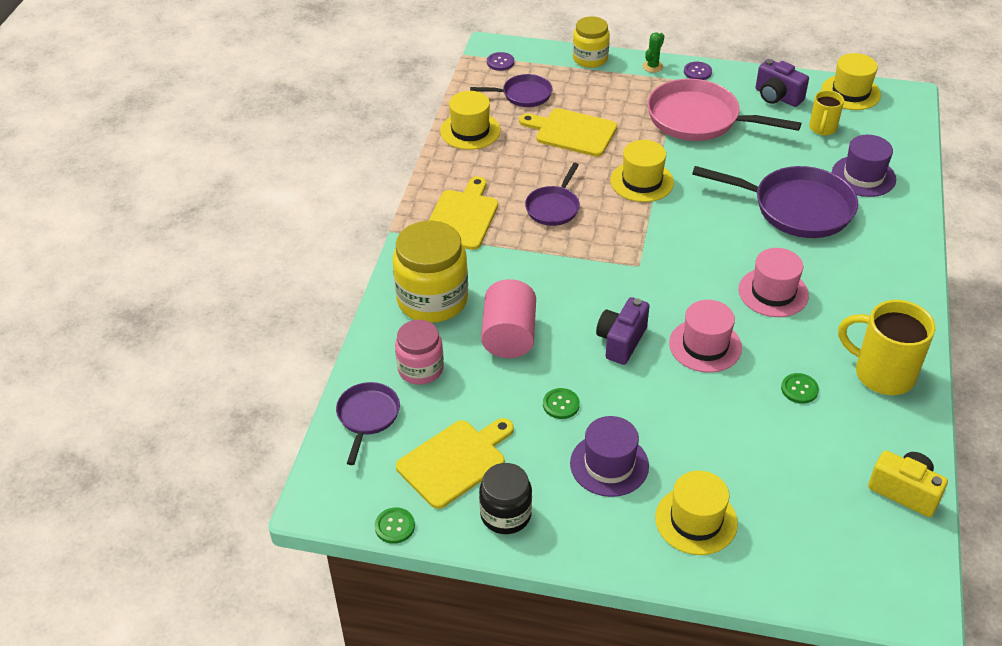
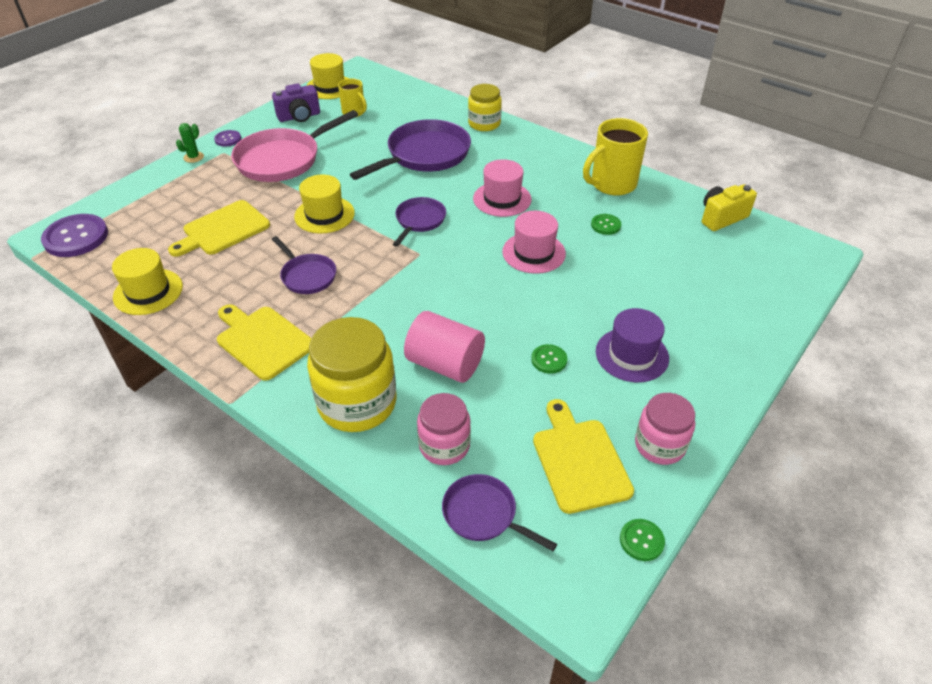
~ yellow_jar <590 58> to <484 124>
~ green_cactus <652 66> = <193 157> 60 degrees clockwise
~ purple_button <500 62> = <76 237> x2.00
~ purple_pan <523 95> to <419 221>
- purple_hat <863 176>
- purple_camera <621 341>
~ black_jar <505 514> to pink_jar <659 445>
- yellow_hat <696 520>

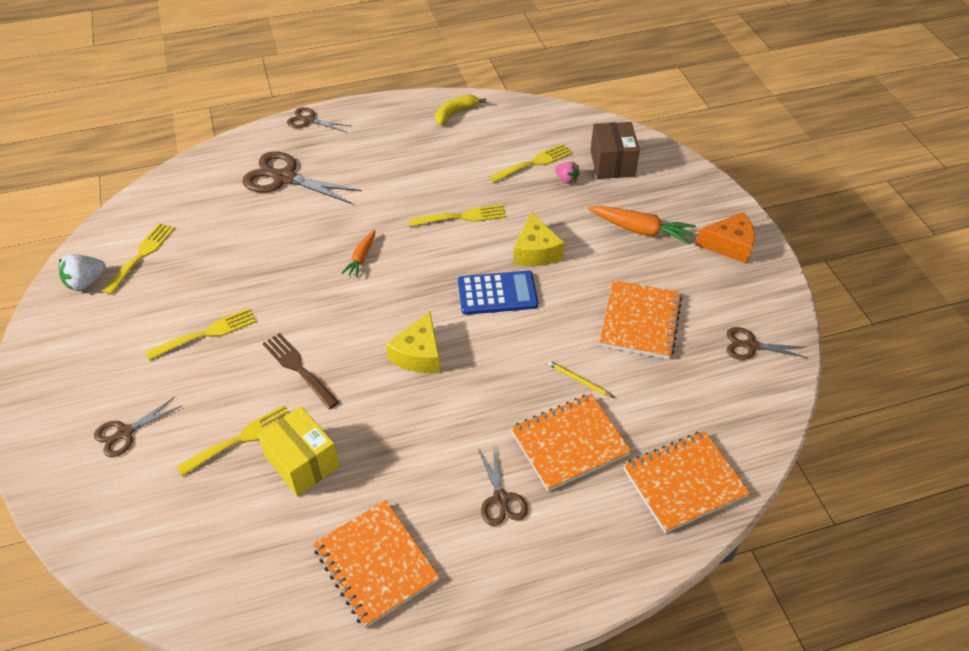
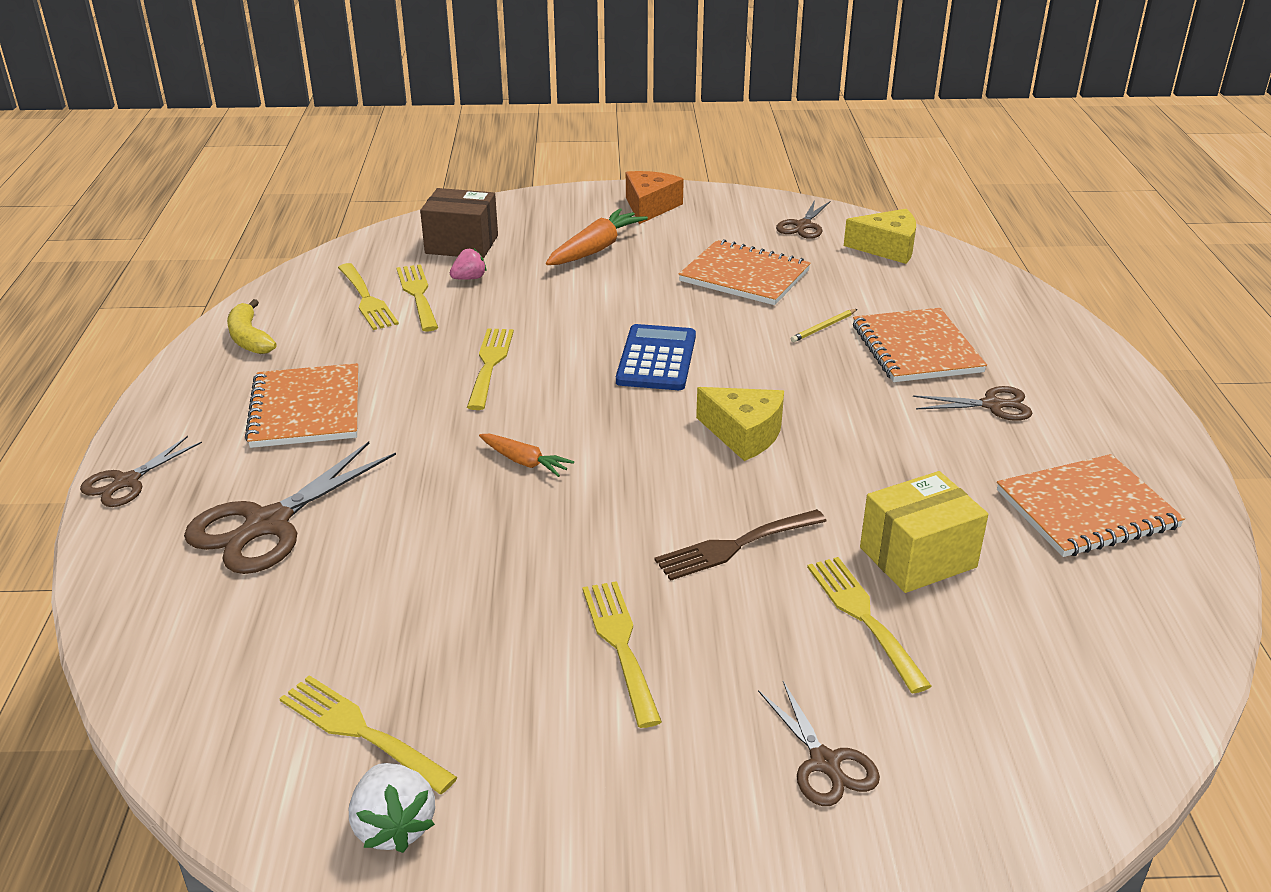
~ yellow_cheese <536 251> to <887 248>
~ orange_notebook <684 482> to <306 409>
+ yellow_fork <367 299>

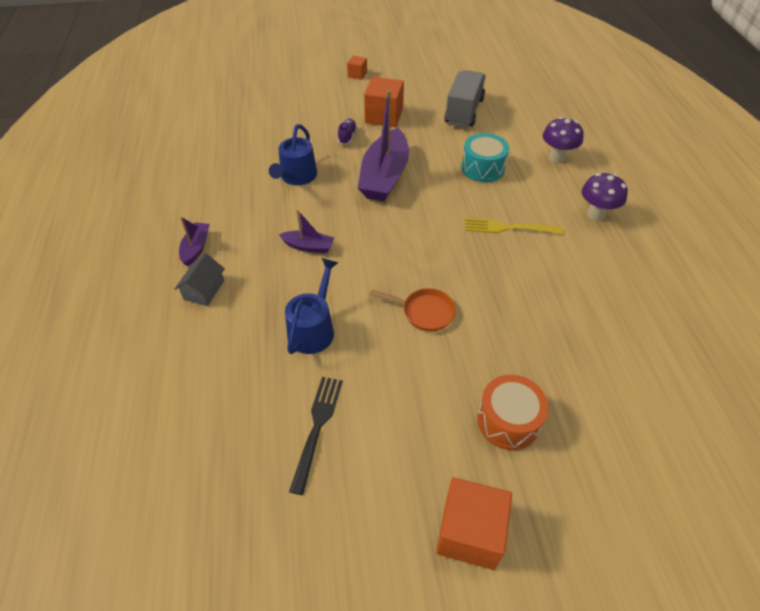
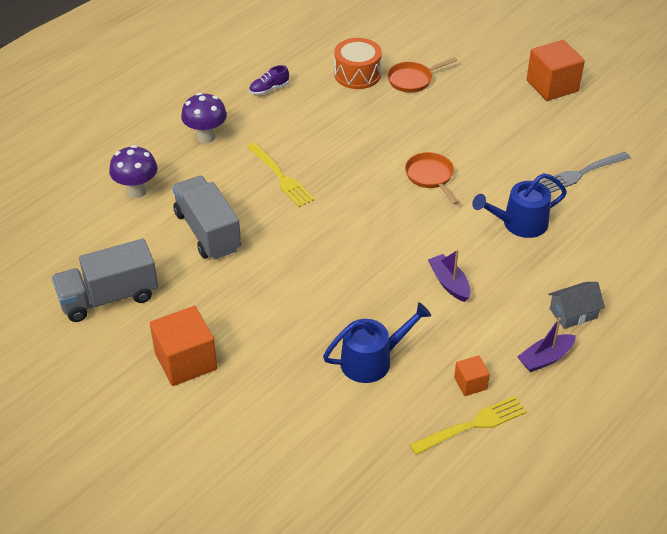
~ orange_cube <357 74> to <470 383>
- purple_boat <384 176>
~ purple_shoe <347 136> to <269 89>
~ turquoise_drum <482 168> to grey_truck <207 232>
~ orange_drum <508 421> to <357 74>
~ black_fork <317 427> to grey_fork <581 173>
+ orange_pan <412 80>
+ yellow_fork <472 425>

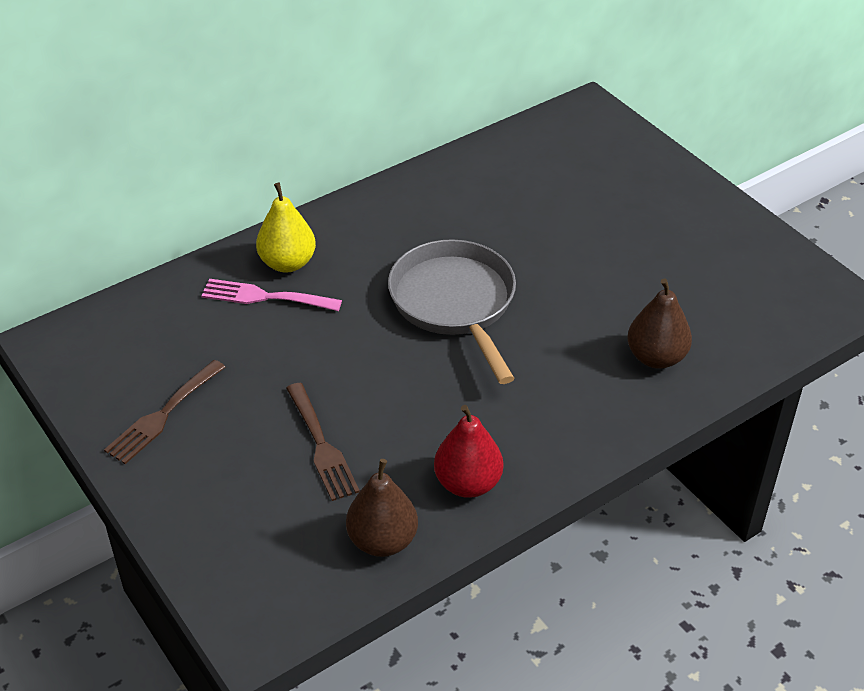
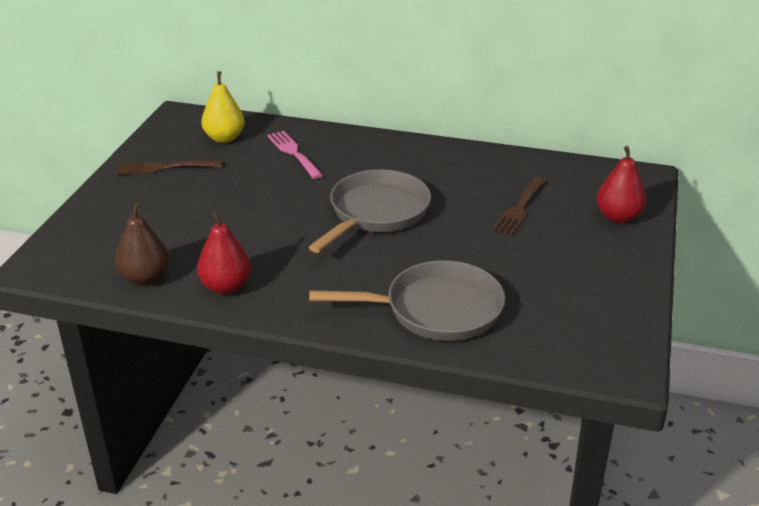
~ yellow_pear <287 263> to <224 138>
~ brown_pear <656 357> to grey_pan <435 310>
~ brown_fork <322 446> to <519 208>
+ red_pear <618 217>

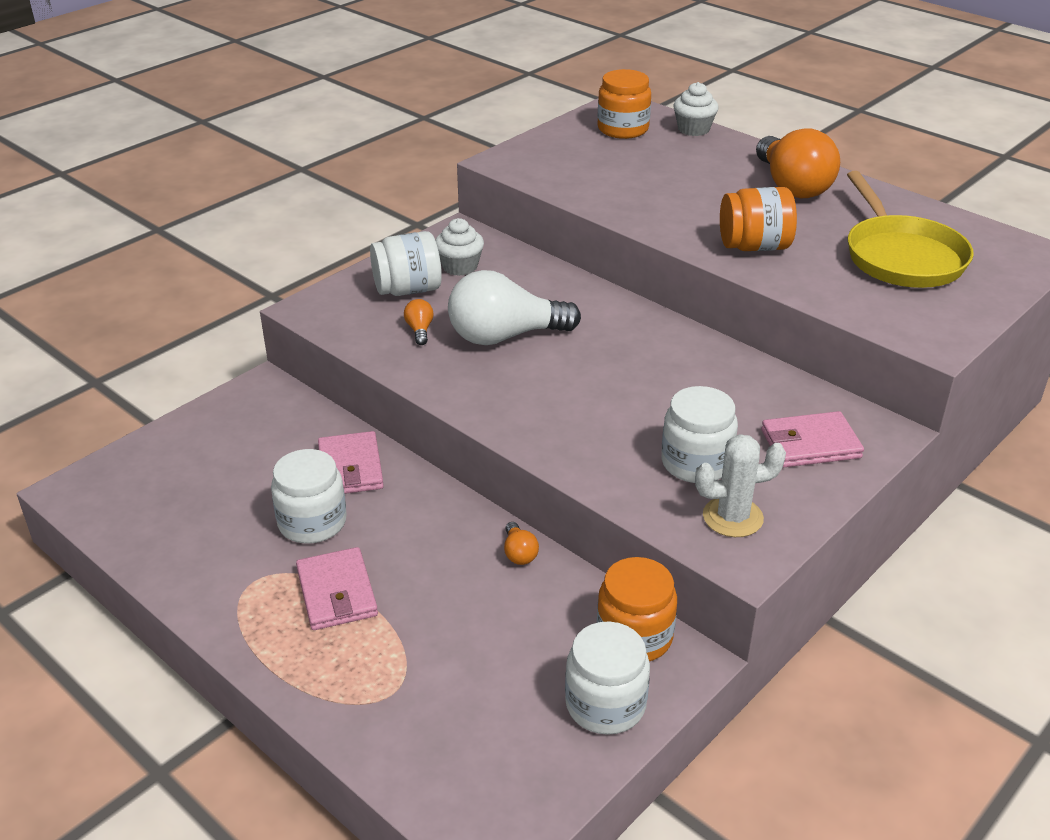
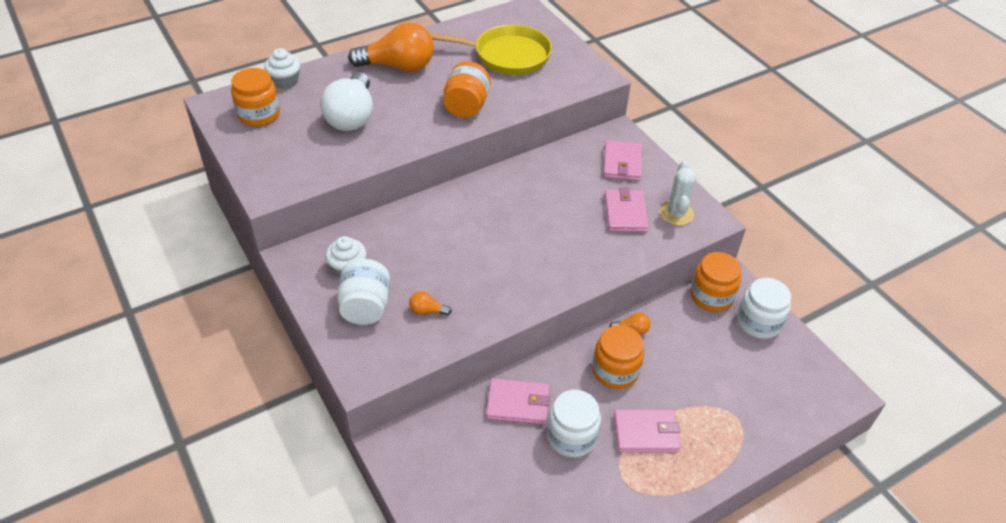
~ white_light_bulb <505 336> to <352 116>
~ white_jar <696 463> to pink_wallet <625 213>
+ orange_jar <615 371>

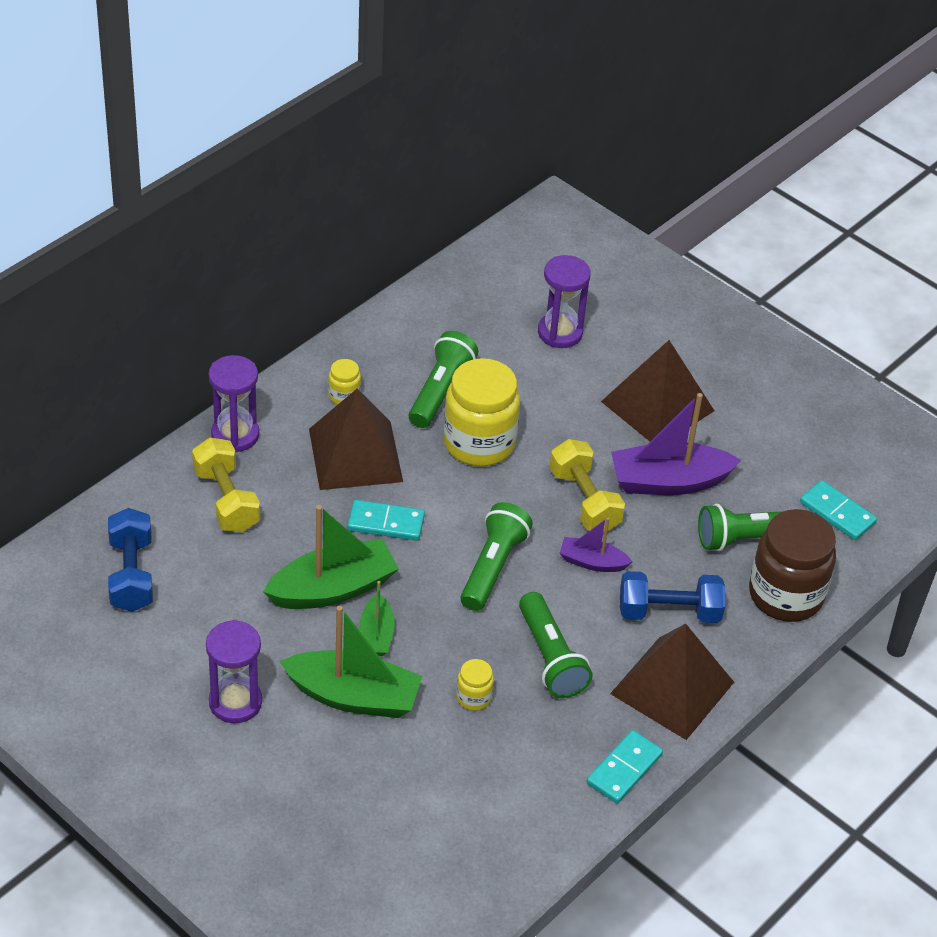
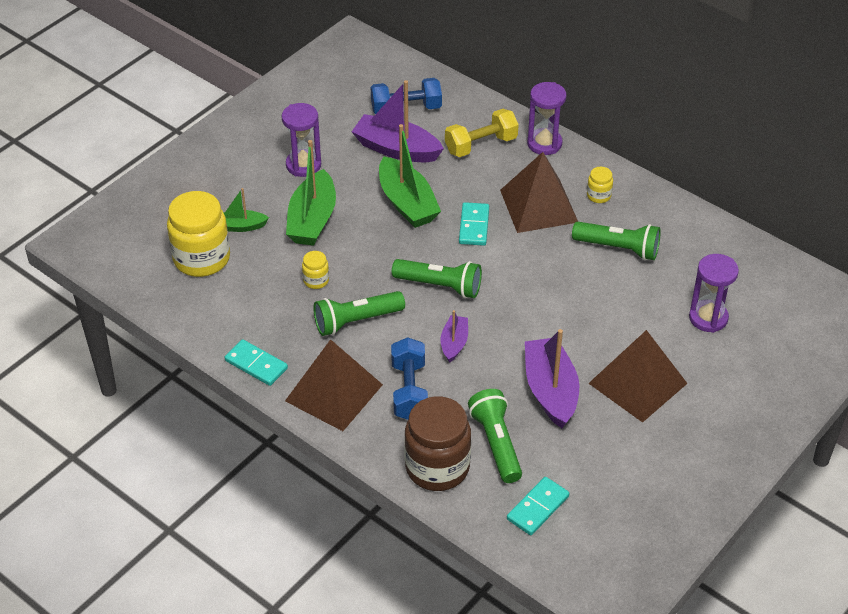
~ yellow_jar <479 443> to <201 258>
- yellow_dumbbell <584 501>
~ green_boat <376 635> to <240 226>
+ purple_boat <396 149>

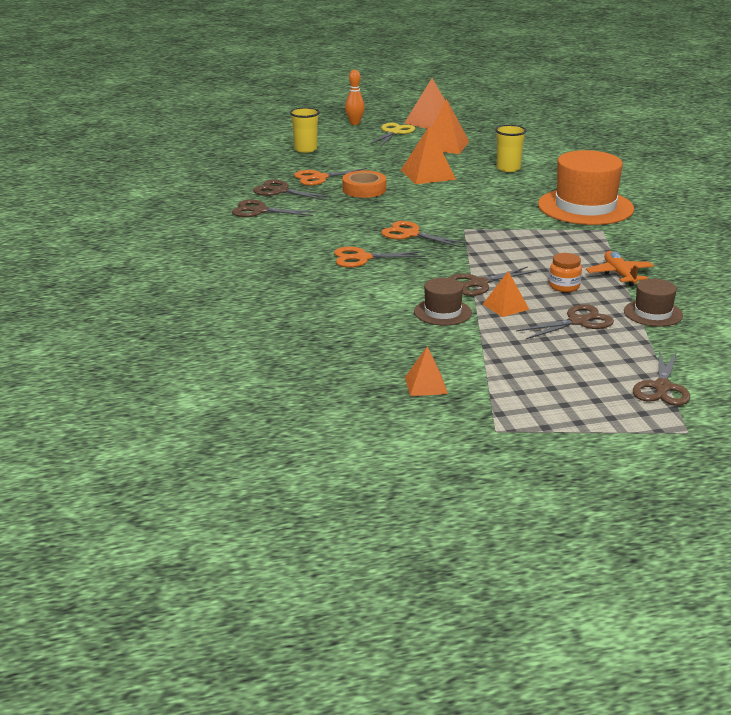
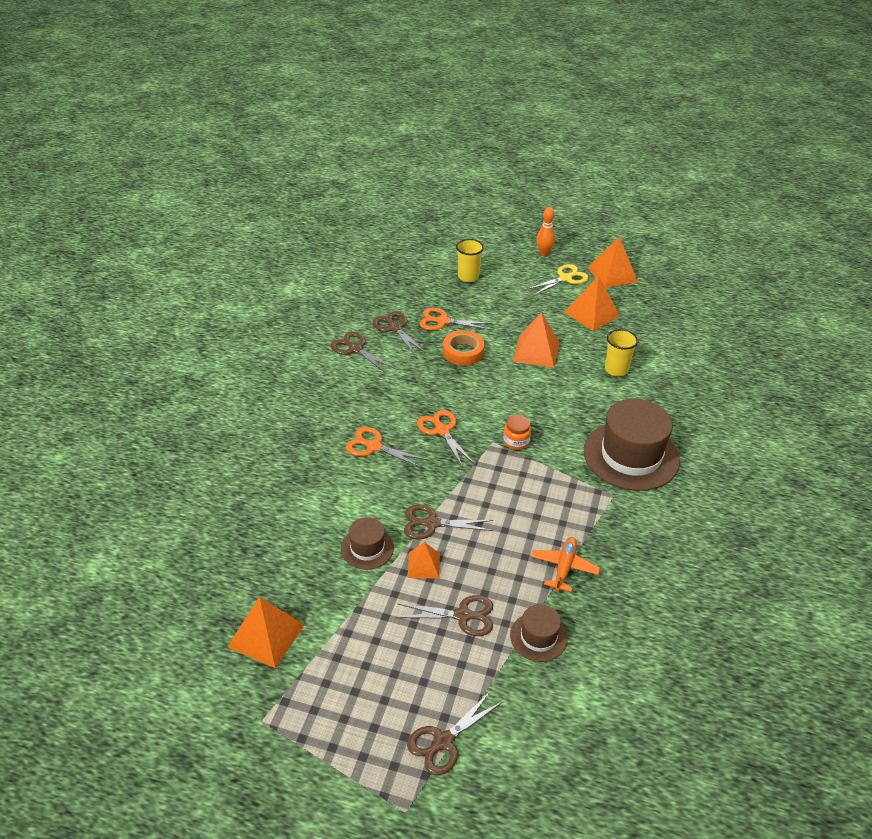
~ orange_hat <585 207> to brown_hat <631 455>
~ orange_jar <564 286> to <516 441>
~ orange_pyramid <426 385> = <266 635> x1.66

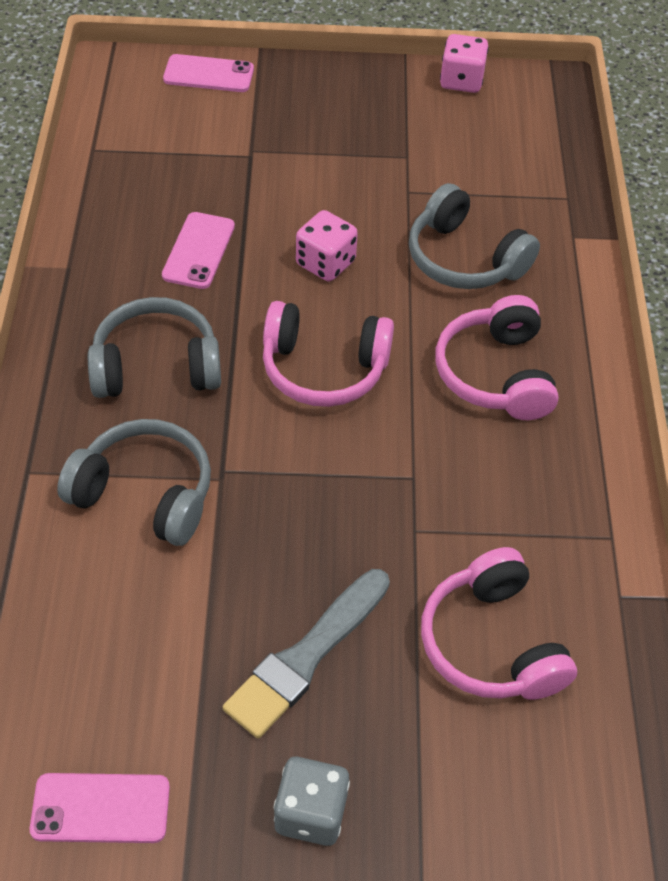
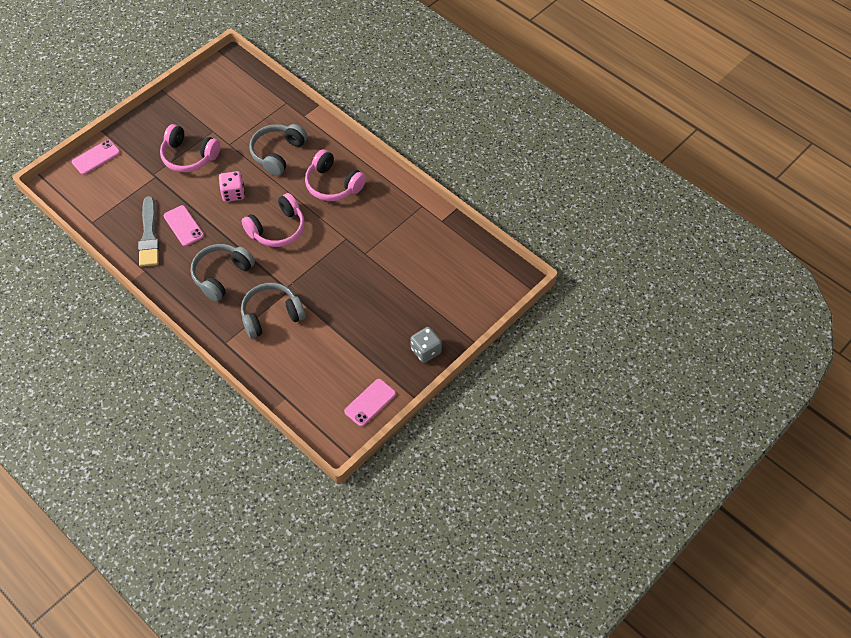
- pink_dice <461 81>
~ grey_headphones <464 259> = <277 153> 120 degrees clockwise
~ pink_headphones <491 643> to <189 156>
~ grey_brush <306 656> to <149 235>

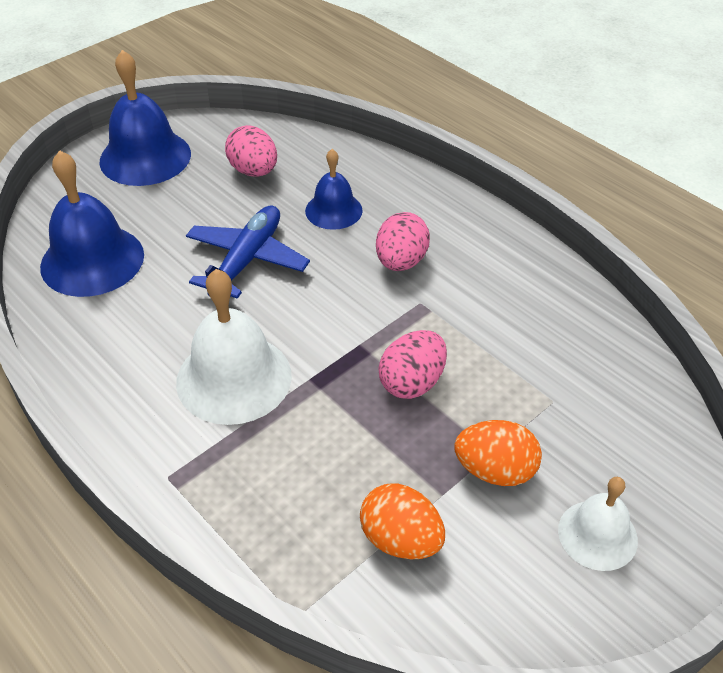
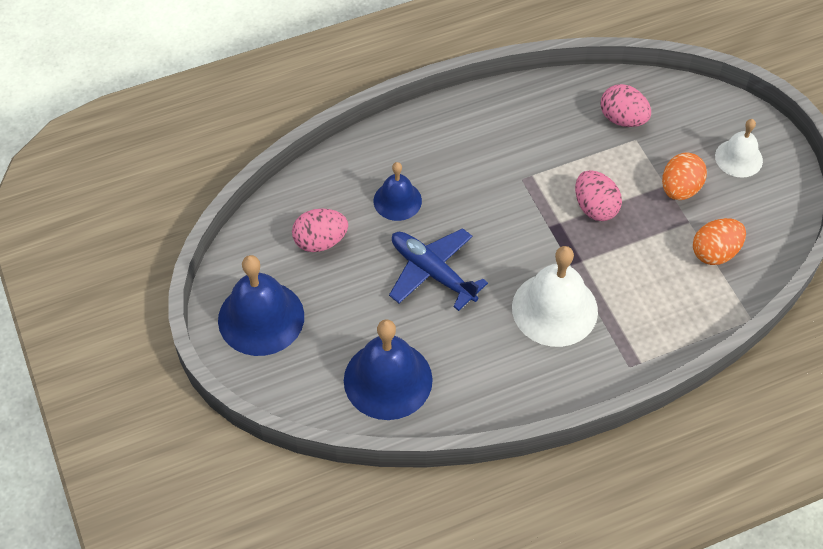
~ pink_egg <401 262> to <622 119>

